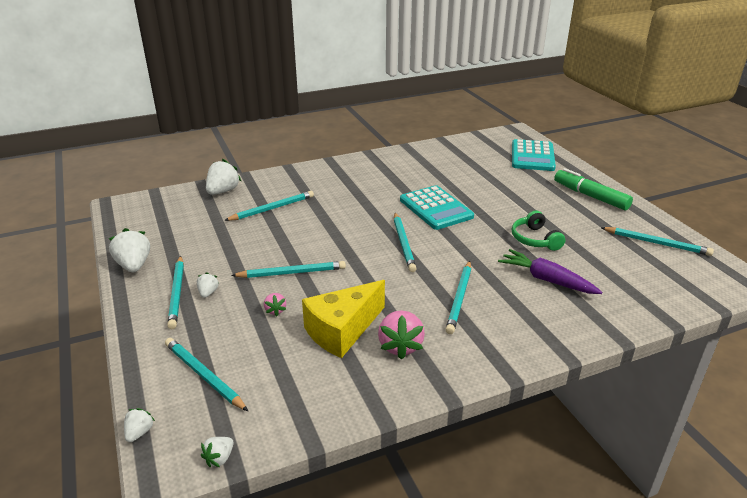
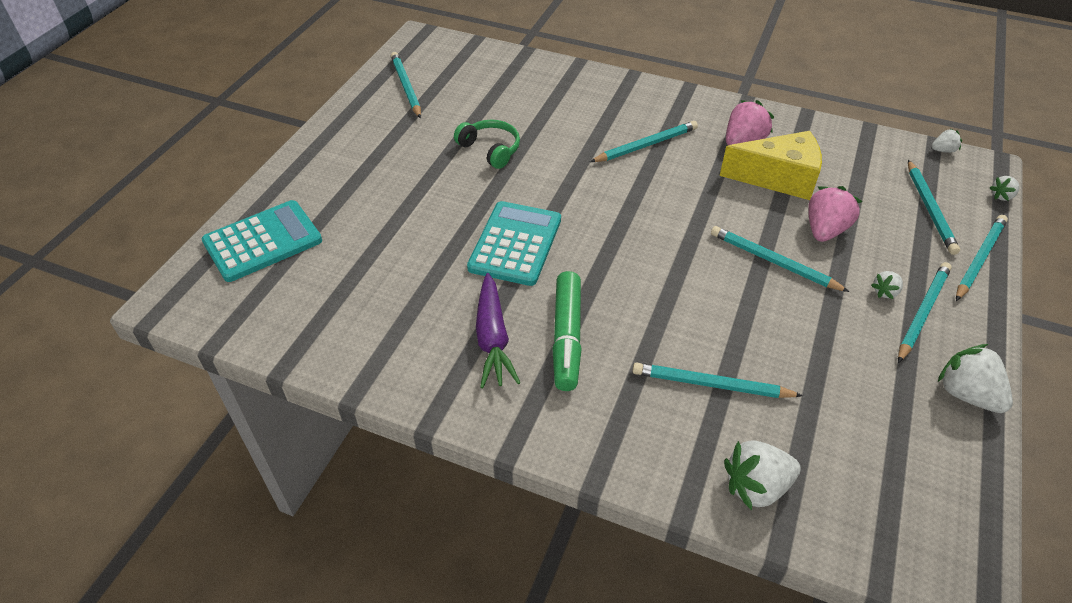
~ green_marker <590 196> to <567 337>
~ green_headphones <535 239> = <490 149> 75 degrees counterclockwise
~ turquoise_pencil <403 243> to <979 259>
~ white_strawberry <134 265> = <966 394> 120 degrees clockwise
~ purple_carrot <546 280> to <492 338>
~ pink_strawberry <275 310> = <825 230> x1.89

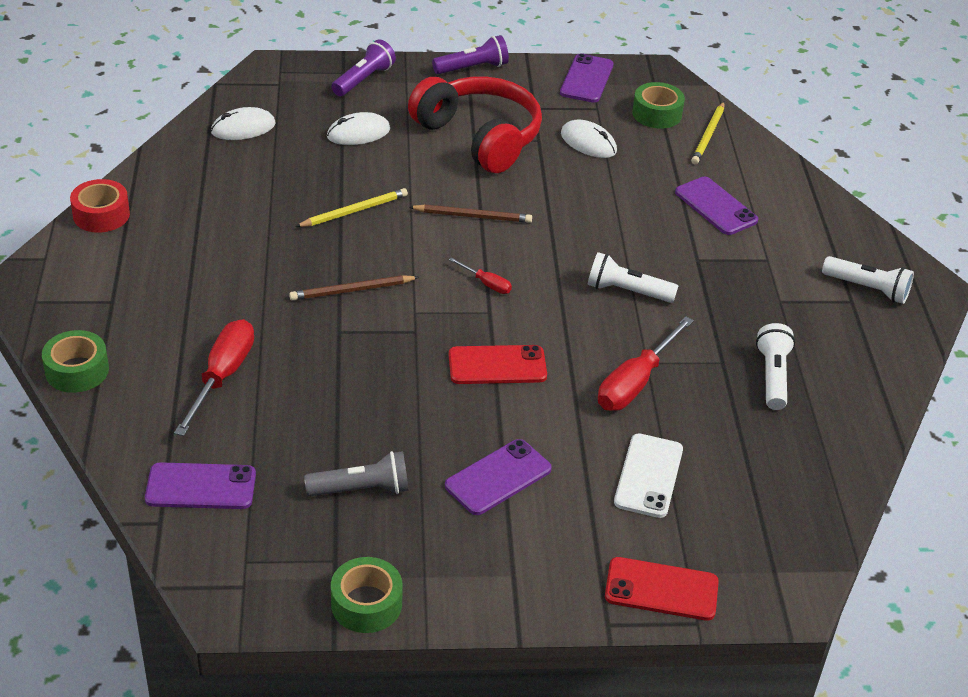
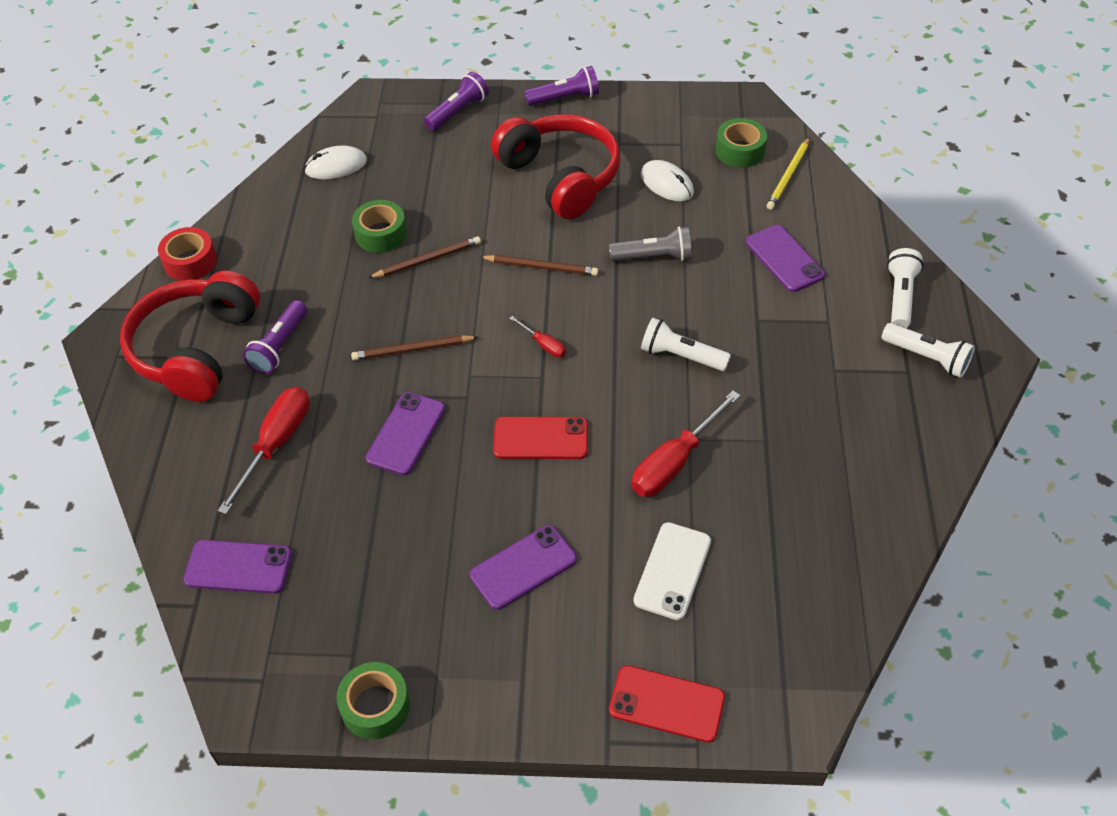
~ purple_phone <587 79> to <406 434>
- white_mouse <358 133>
~ yellow_pencil <354 211> to brown_pencil <427 260>
~ white_flashlight <773 376> to <900 297>
~ green_tape <77 370> to <381 234>
~ grey_flashlight <362 489> to <654 257>
+ red_headphones <196 349>
+ purple_flashlight <279 346>

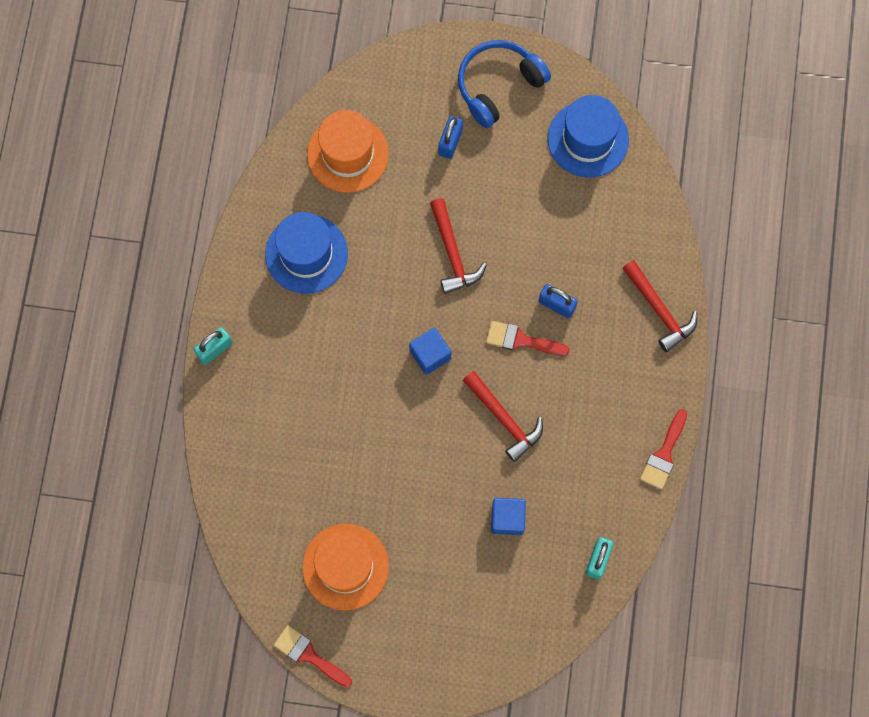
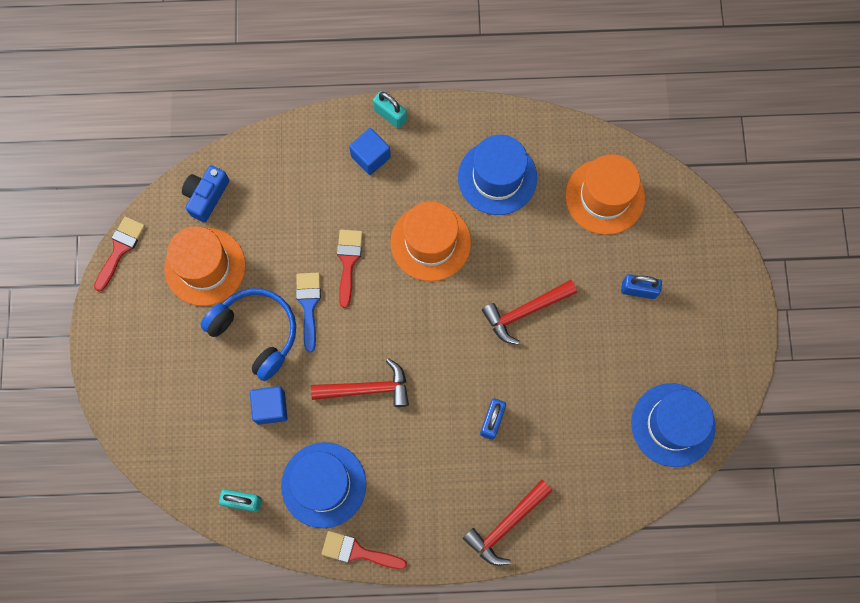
~ blue_headphones <498 85> to <256 333>
~ red_brush <521 340> to <348 262>
~ blue_cube <430 355> to <370 157>
~ red_hammer <504 419> = <367 388> 135 degrees counterclockwise
+ blue_camera <206 196>
+ orange_hat <430 242>
+ blue_brush <309 305>
+ blue_hat <323 485>

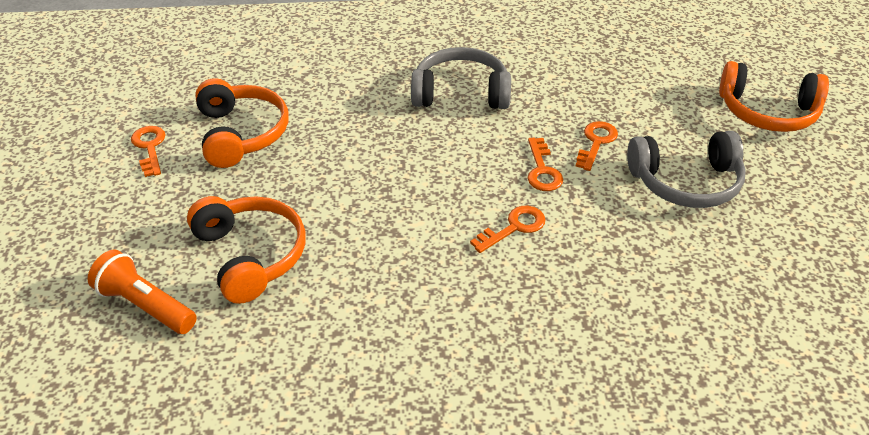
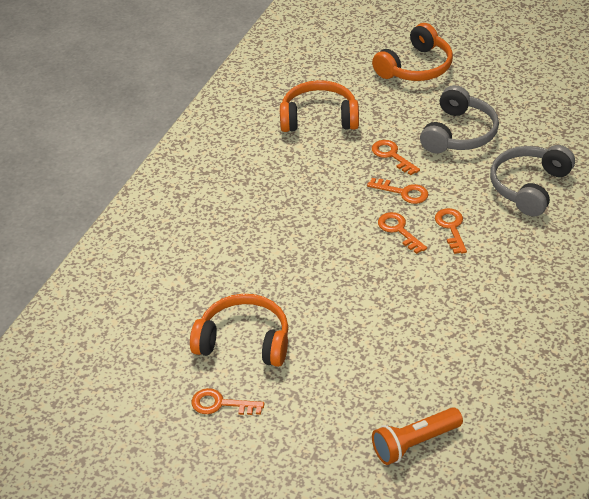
~ grey_headphones <461 93> to <529 187>
~ orange_headphones <250 255> to <319 118>
+ orange_key <399 230>

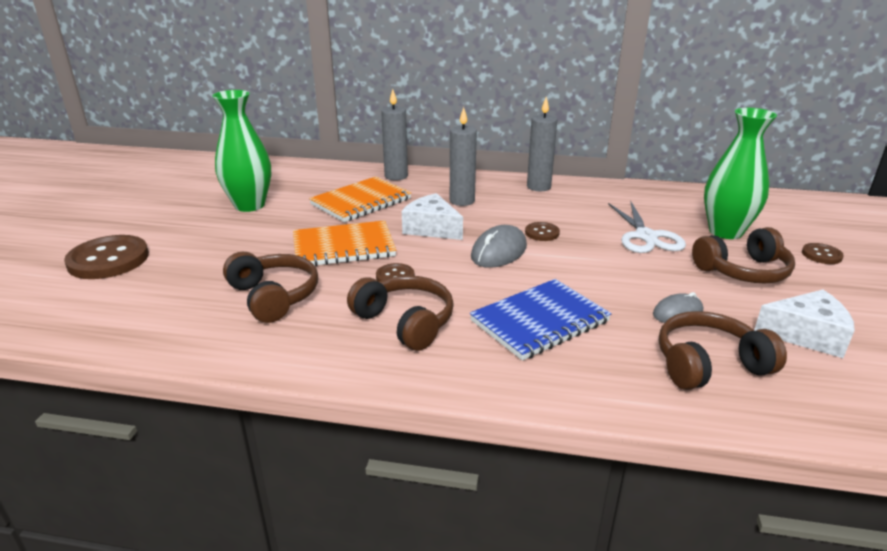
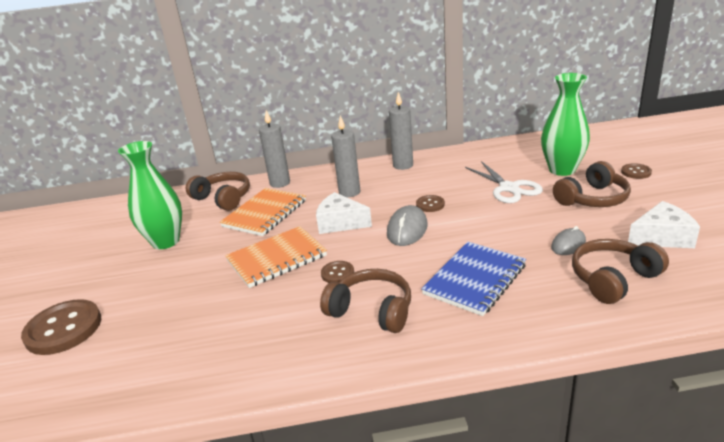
~ brown_headphones <274 296> to <223 198>

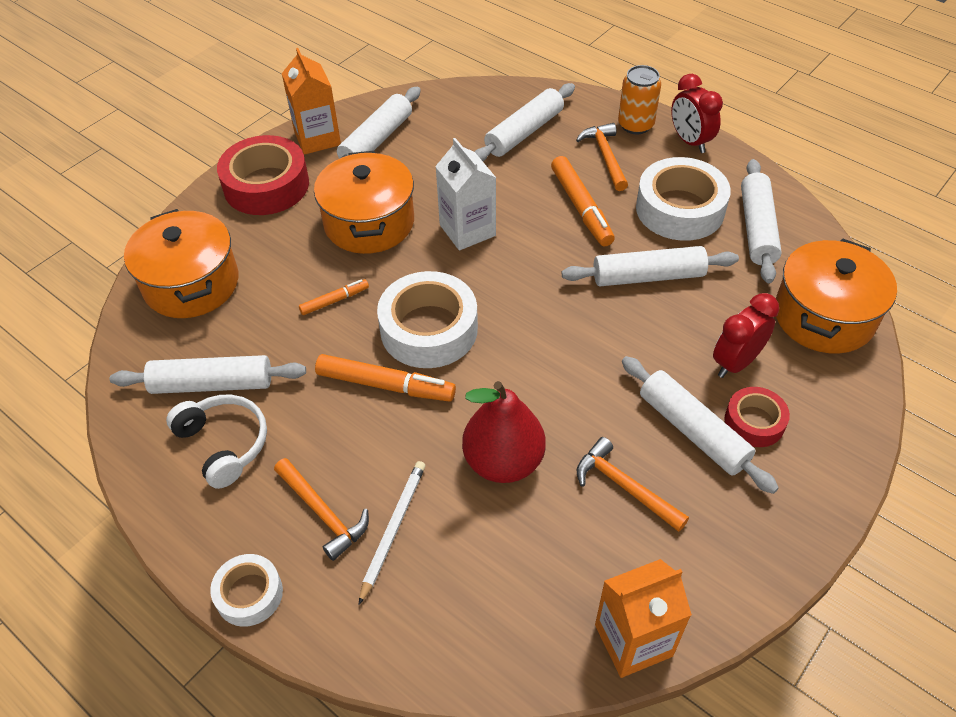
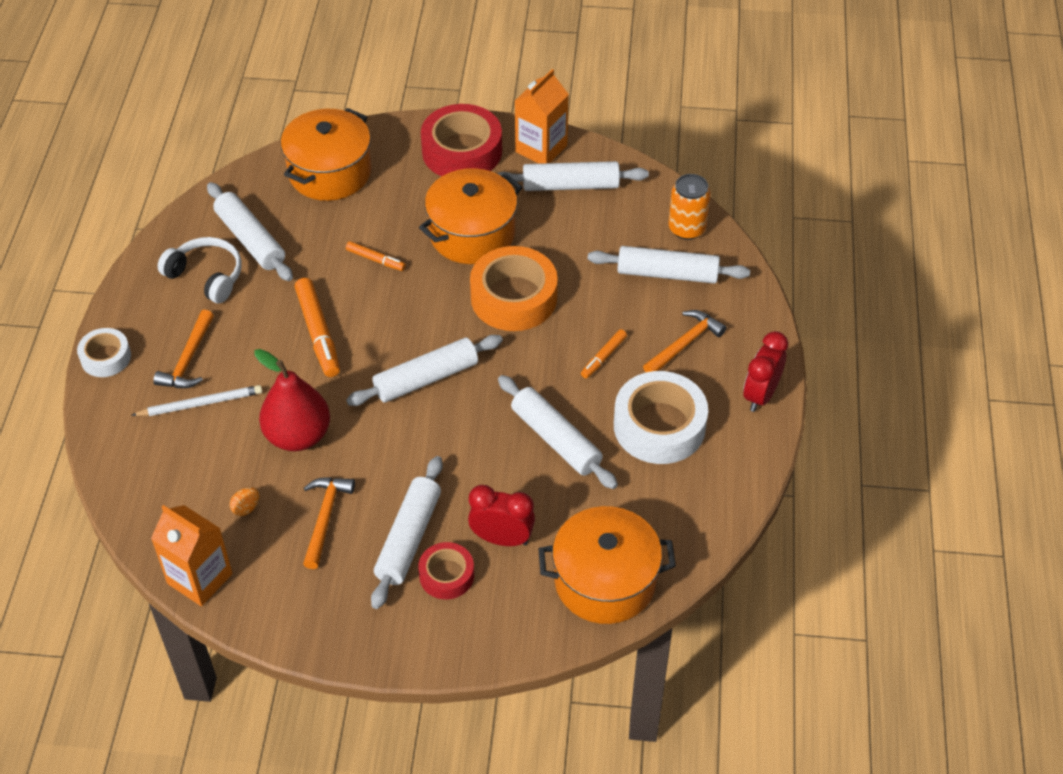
~ orange_can <635 125> to <687 228>
~ white_carton <467 230> to orange_tape <514 297>
~ orange_marker <581 207> = <604 357> x0.55
~ white_rolling_pin <756 228> to <426 378>
- white_tape <429 329>
~ white_headphones <224 444> = <206 276> 75 degrees counterclockwise
+ orange_egg <246 508>

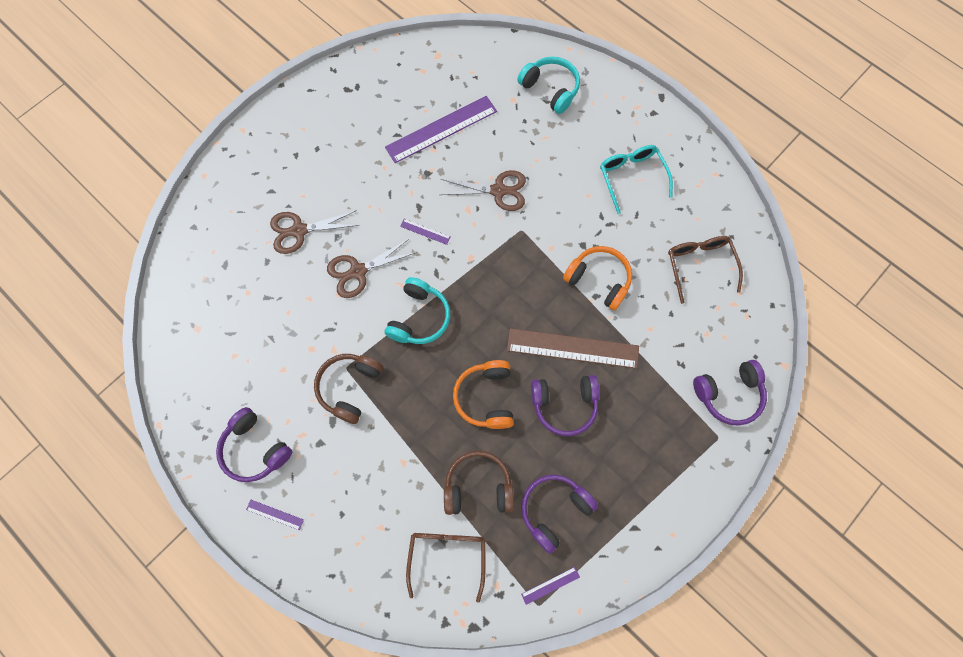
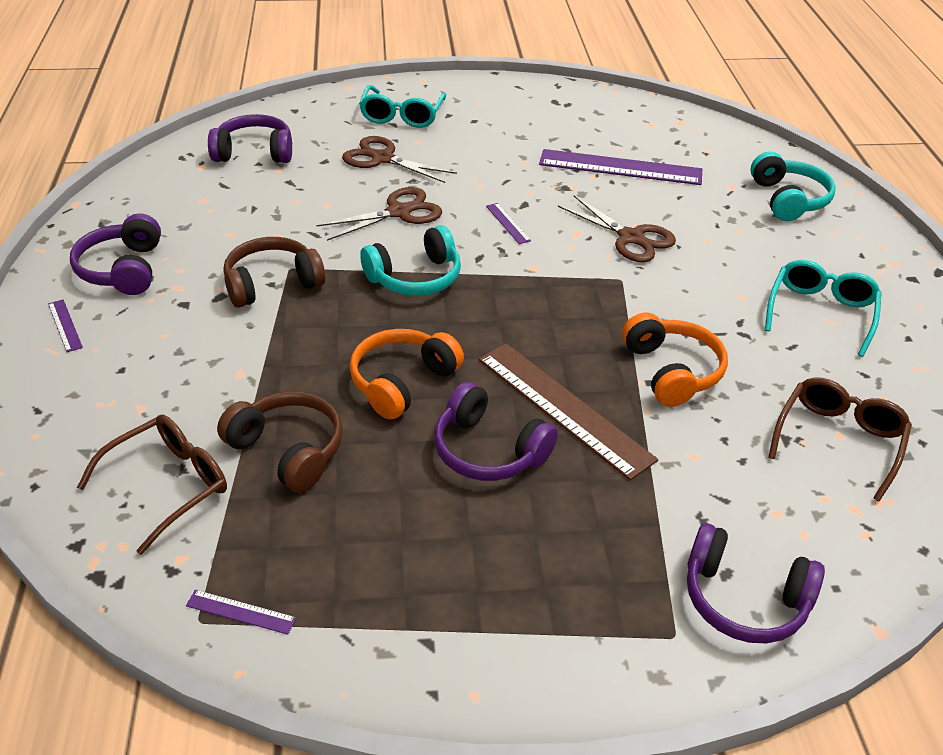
~ brown_scissors <358 271> = <399 212> 135 degrees clockwise
~ purple_headphones <554 510> to <254 152>
+ turquoise_glasses <402 116>

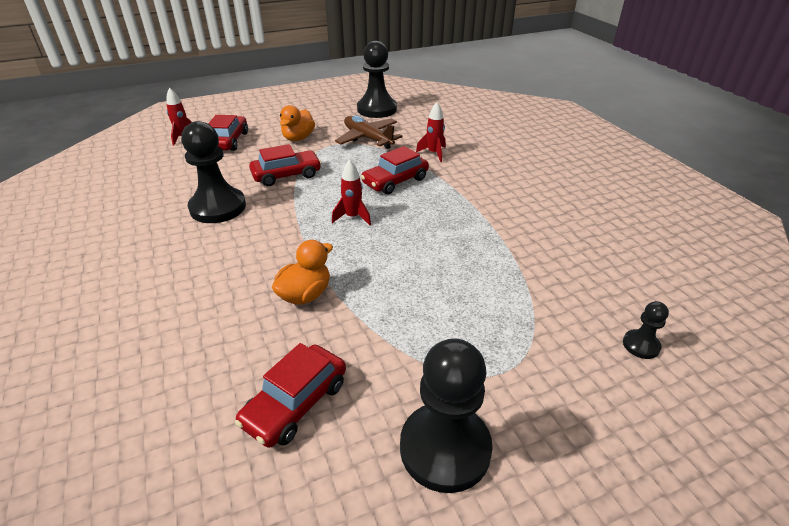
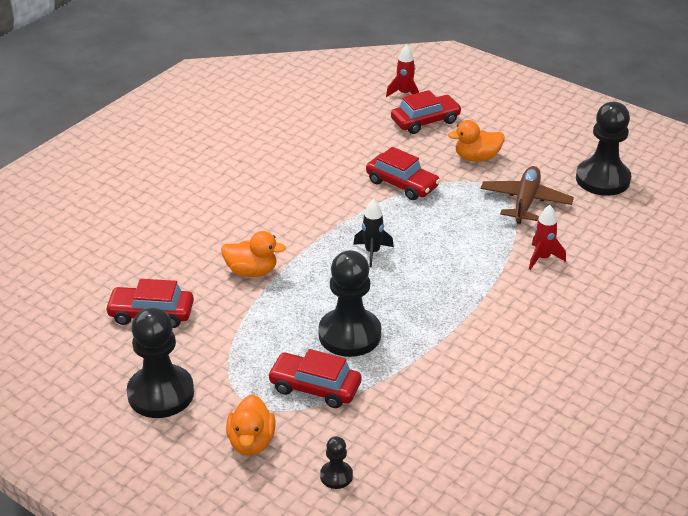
~ black_pawn <218 207> to <349 334>
~ red_car <395 181> to <315 387>
~ red_rocket <353 217> to black_rocket <372 252>
+ orange_duck <251 442>

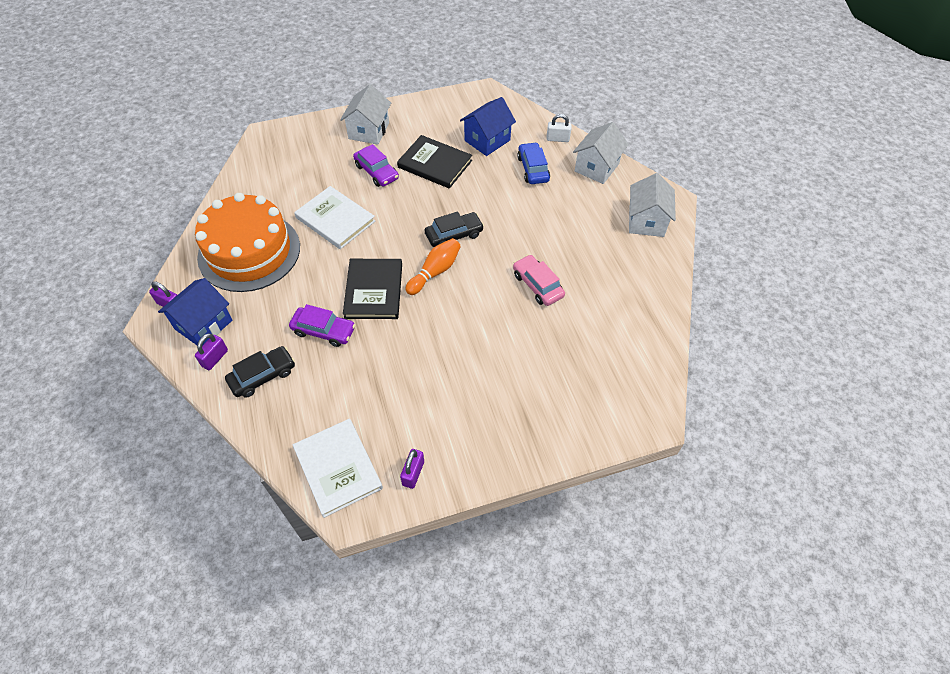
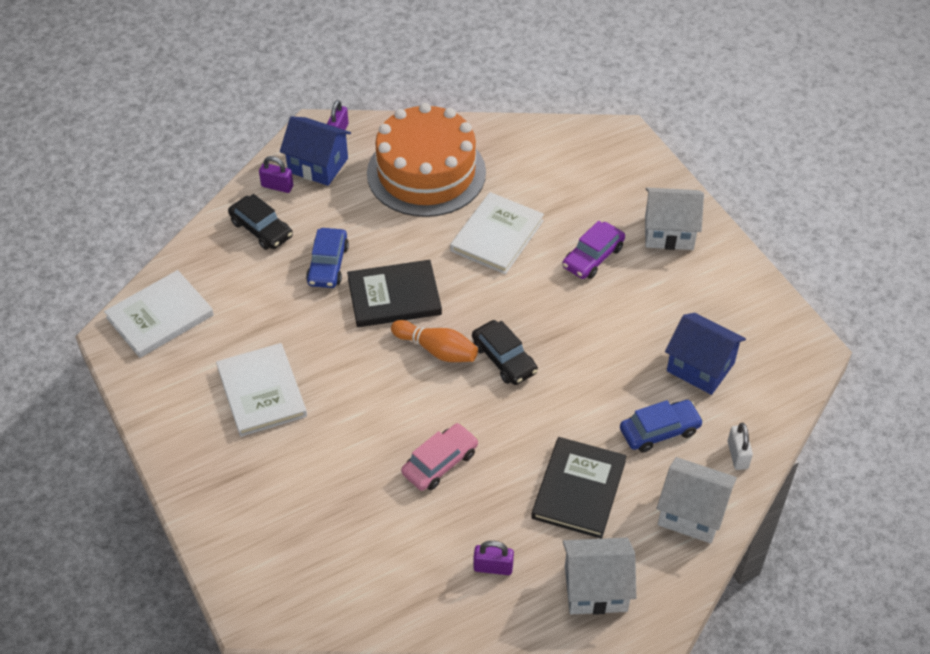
~ black_book <435 164> to <579 489>
~ purple_car <323 331> to blue_car <328 264>
~ purple_padlock <413 473> to <493 567>
+ white_book <261 392>

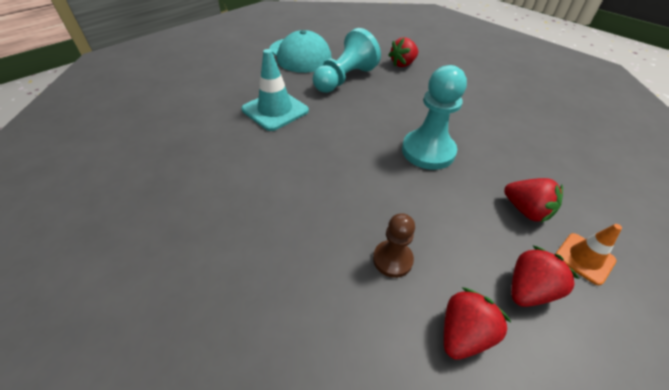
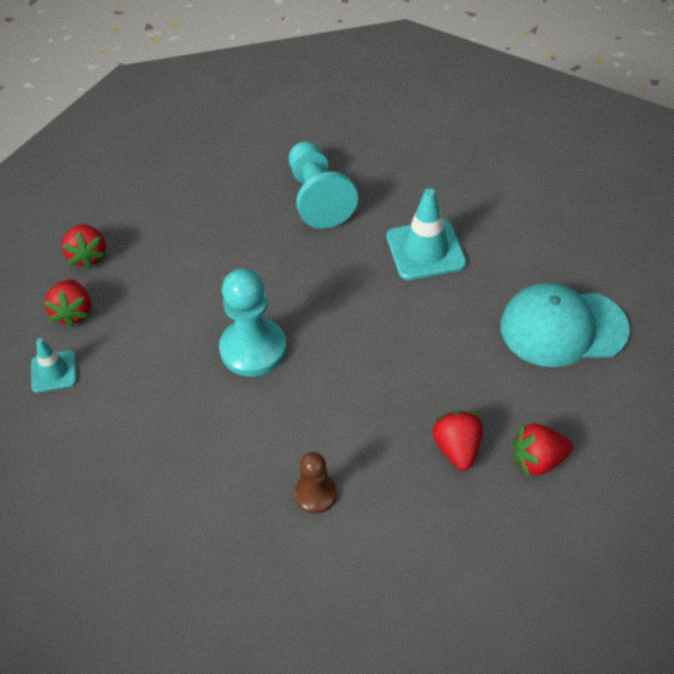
~ turquoise_pawn <345 79> to <318 198>
~ red_strawberry <526 210> to <538 460>
~ brown_pawn <392 259> to <316 494>
~ orange_traffic_cone <584 258> to turquoise_traffic_cone <54 371>

